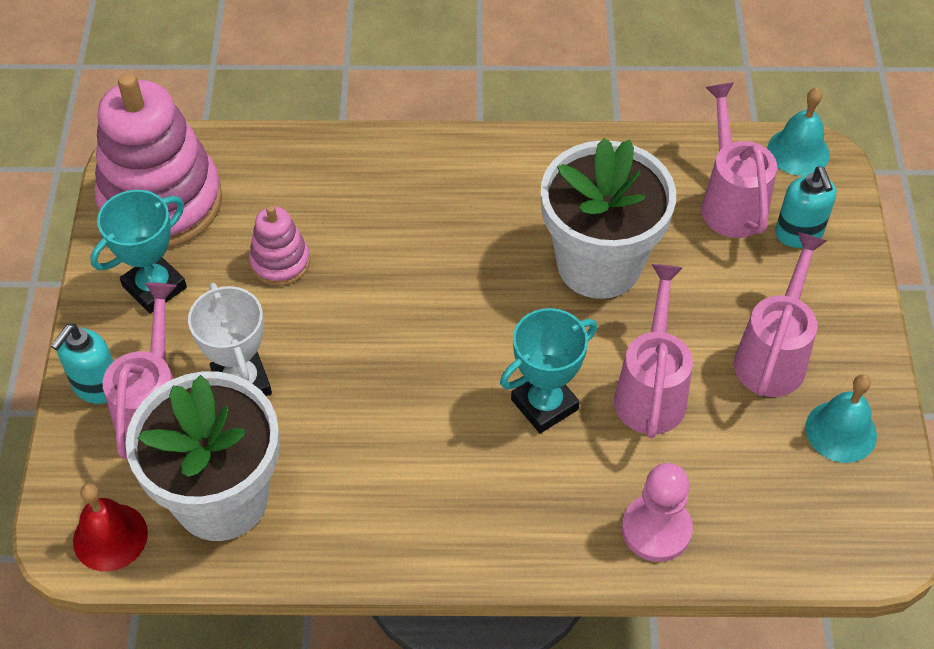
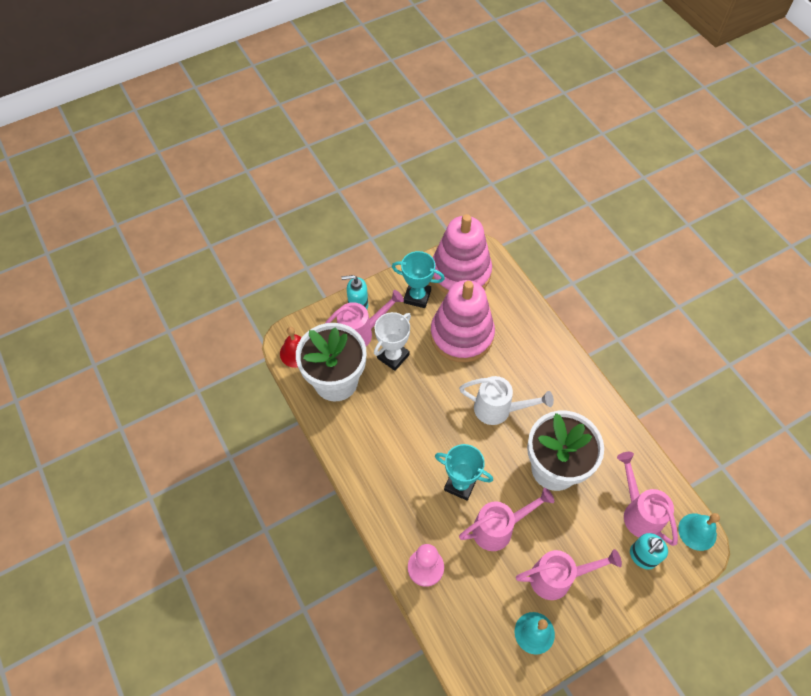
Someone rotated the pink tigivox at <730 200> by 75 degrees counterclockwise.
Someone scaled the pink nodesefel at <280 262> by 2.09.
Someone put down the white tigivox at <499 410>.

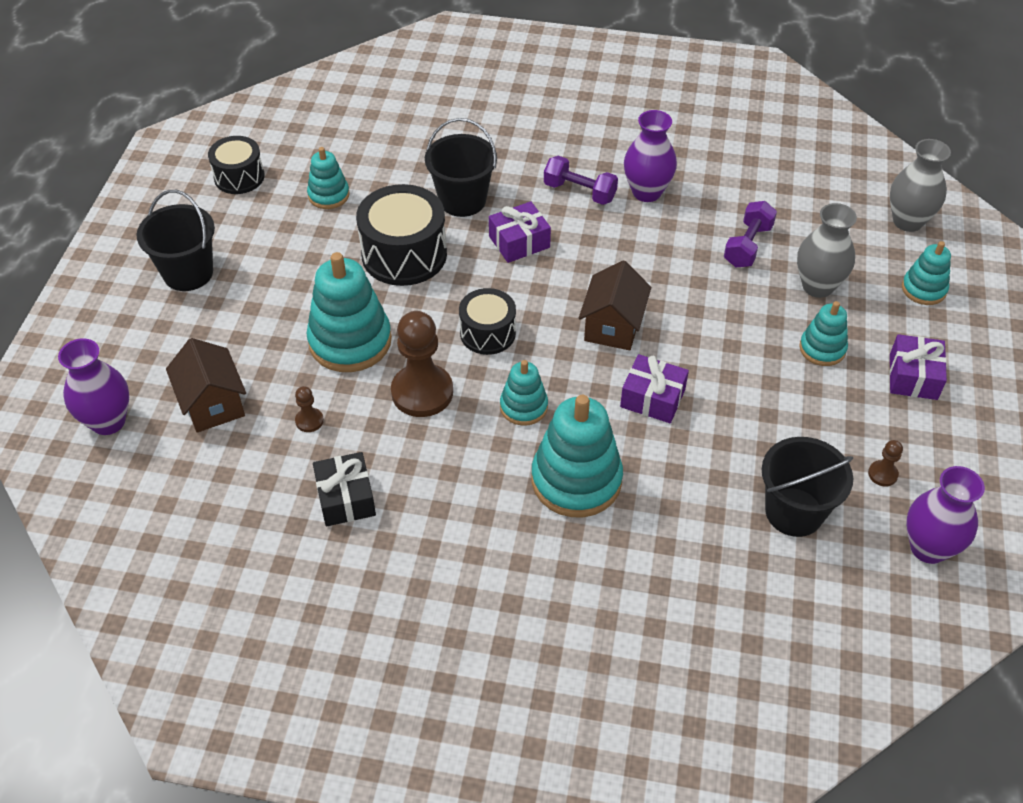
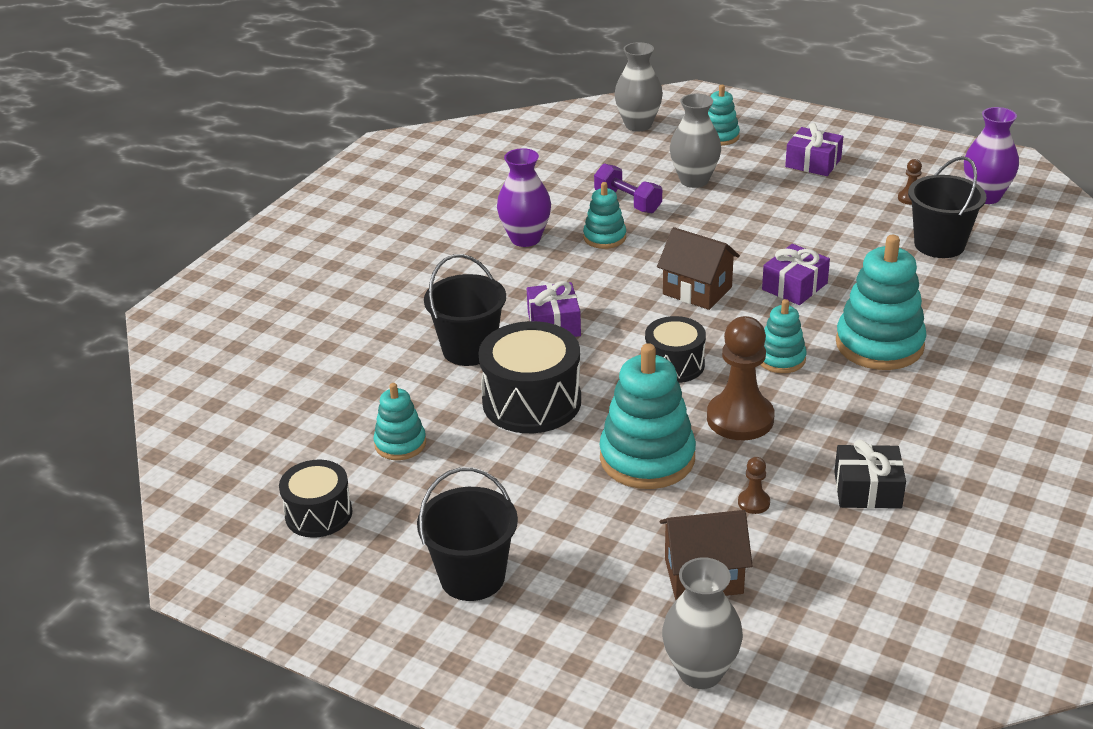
Someone took away the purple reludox at <579 192>.
Someone carried the turquoise nodesefel from <822 349> to <604 237>.
Someone repainted the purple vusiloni at <108 421>, which became the grey vusiloni at <700 672>.

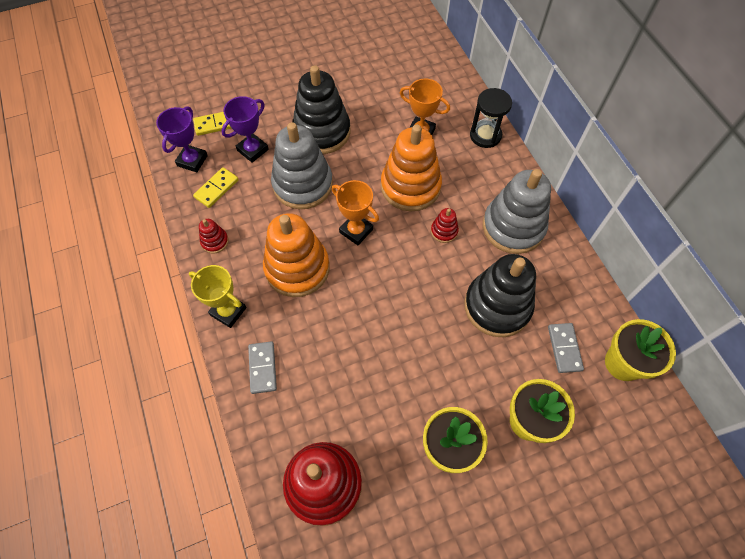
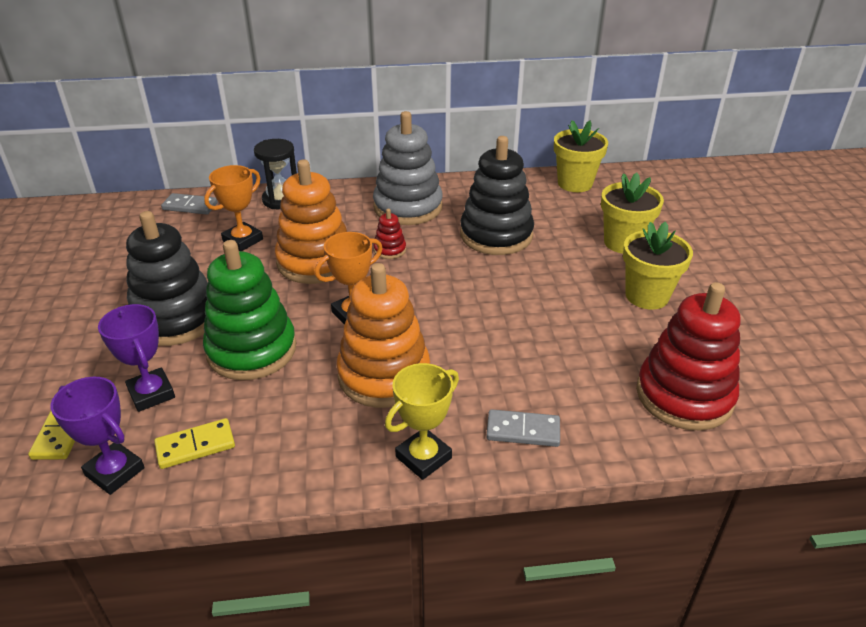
Someone repainted the grey nodesefel at <303 184>, which became the green nodesefel at <251 350>.
Someone rotated the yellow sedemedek at <216 189> by 75 degrees counterclockwise.
Someone took away the red nodesefel at <215 241>.
Someone carried the grey sedemedek from <564 348> to <190 206>.

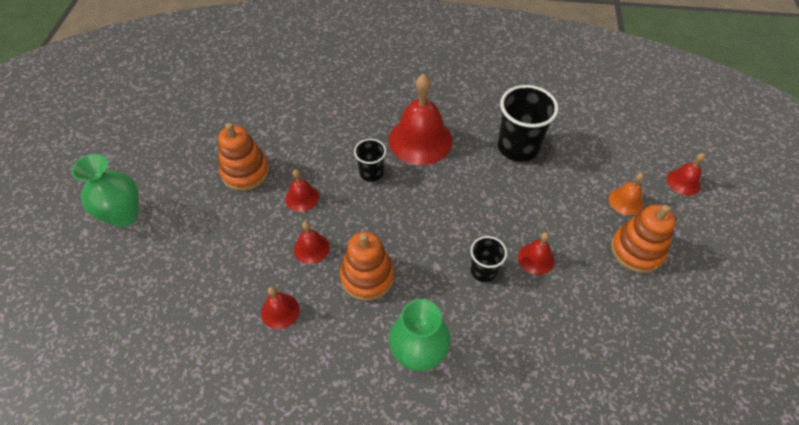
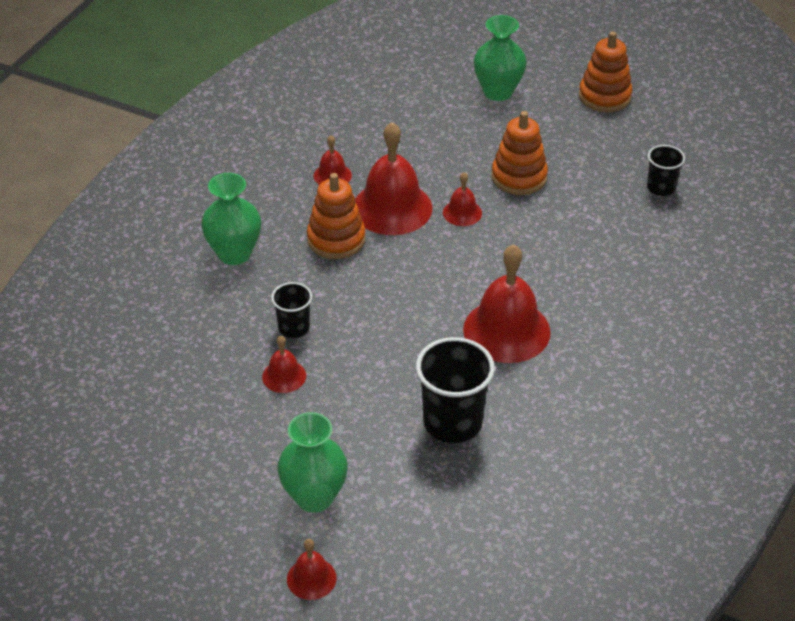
Someone carried the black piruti from <371 173> to <661 188>.
Someone swapped the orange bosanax at <626 201> for the green vusiloni at <314 497>.
Someone carried the orange nodesefel from <636 250> to <604 96>.
Someone scaled the red bosanax at <311 248> by 2.04.

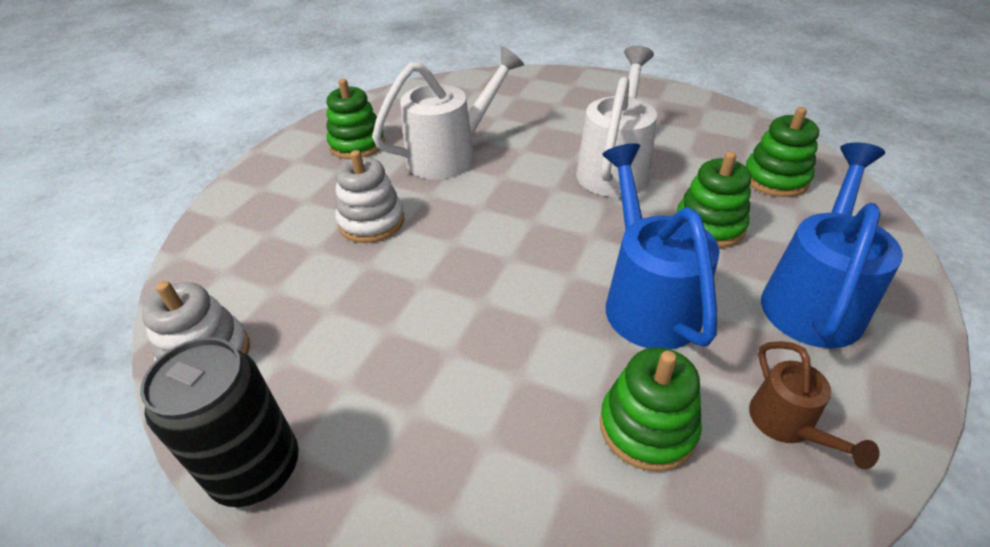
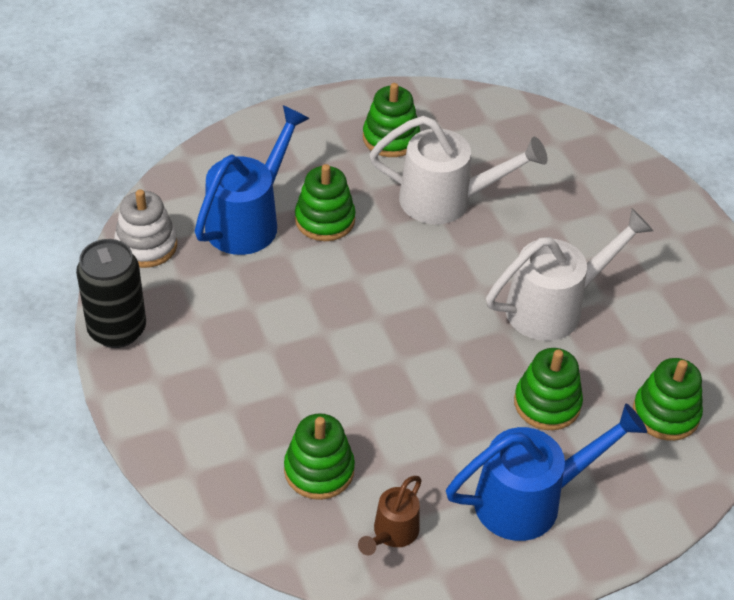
Someone carried the blue tigivox from <646 300> to <248 220>.
Someone repainted the white nodesefel at <371 222>, which became the green nodesefel at <325 220>.

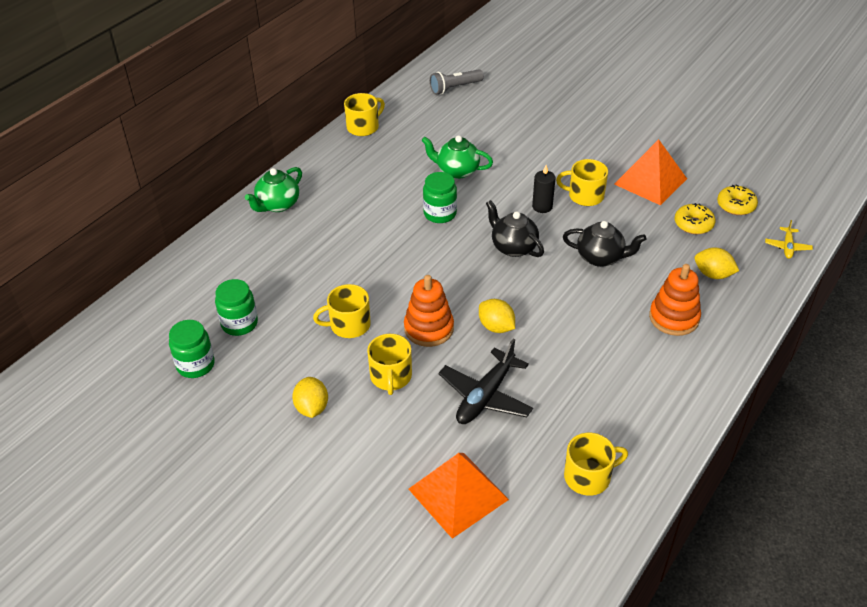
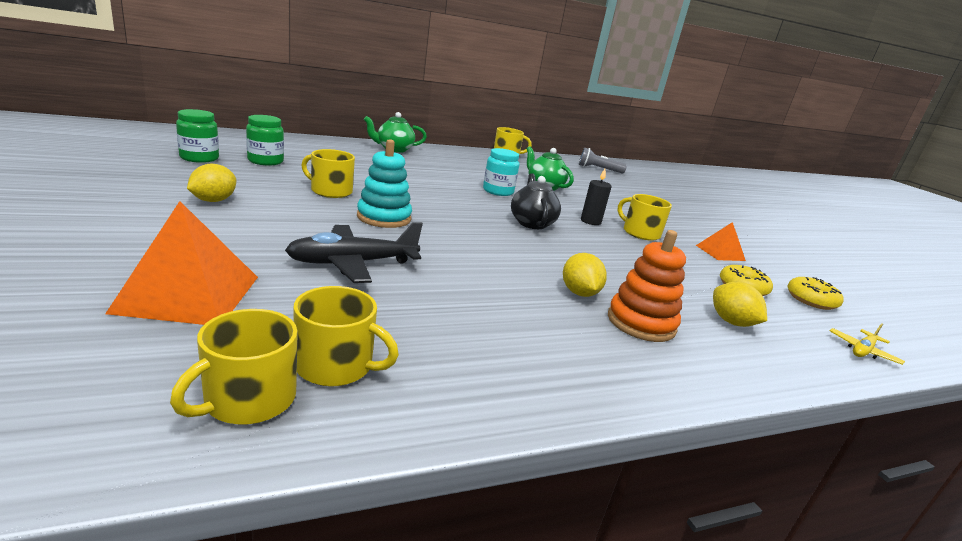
Someone scaled the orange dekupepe at <650 181> by 0.58.
Someone repainted the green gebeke at <440 214>, which became the turquoise gebeke at <498 191>.
Someone took away the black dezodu at <600 257>.
Someone repainted the orange nodesefel at <429 328>, which became the turquoise nodesefel at <384 218>.
Someone carried the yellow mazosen from <496 327> to <579 293>.
Someone carried the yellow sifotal from <391 377> to <248 399>.

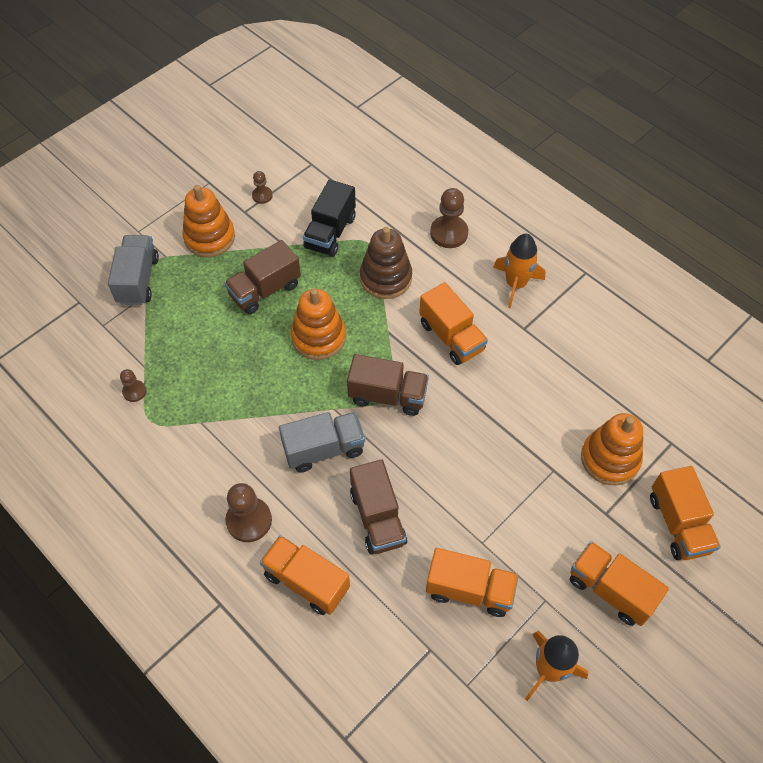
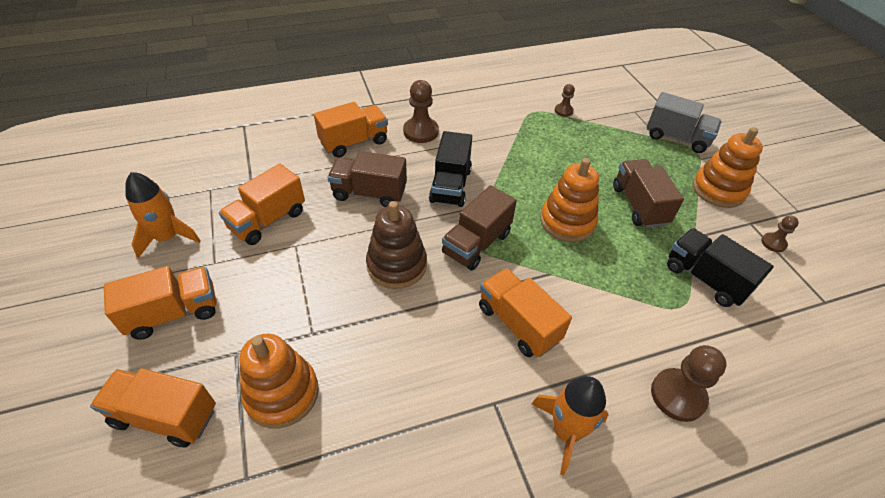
Someone carried the brown nodesefel from <386 278> to <397 265>.
Someone rotated the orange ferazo at <451 337> by 60 degrees clockwise.
Someone repainted the grey ferazo at <324 449>, which became the black ferazo at <450 185>.

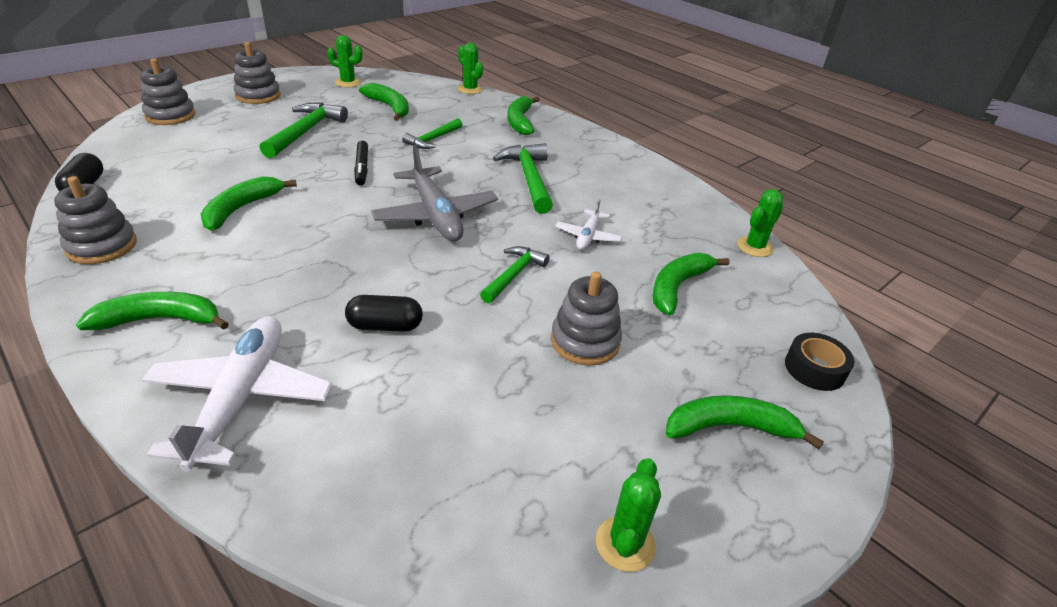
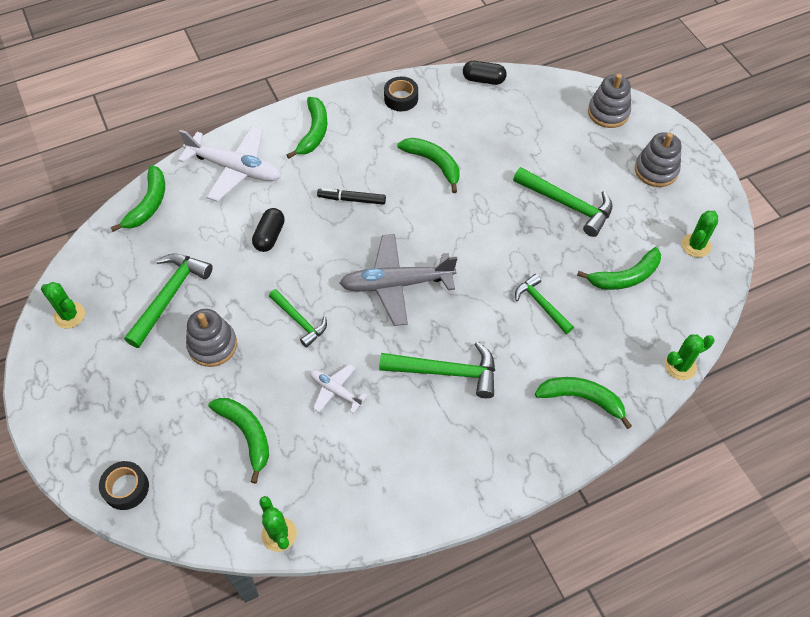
Someone carried the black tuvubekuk from <362 168> to <352 199>.
Someone swapped the grey nodesefel at <102 246> for the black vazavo at <401 98>.
Someone carried the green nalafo from <730 427> to <148 204>.
Someone put down the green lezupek at <169 296>.

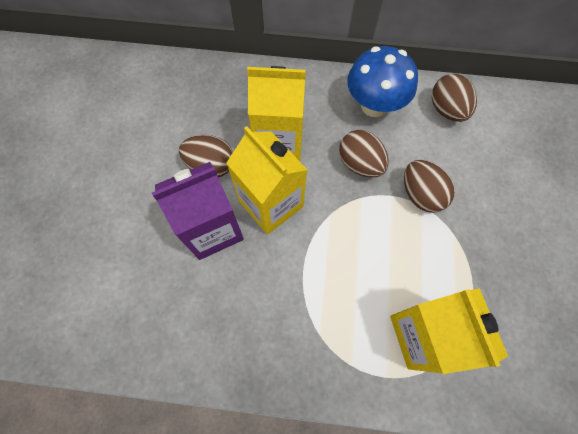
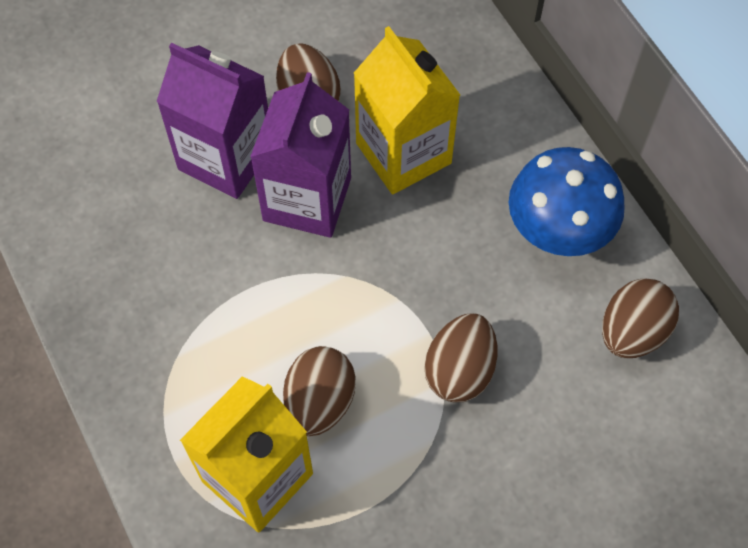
Someone repainted the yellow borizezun at <271 204>, which became the purple borizezun at <307 199>.
Someone carried the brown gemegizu from <360 164> to <320 402>.

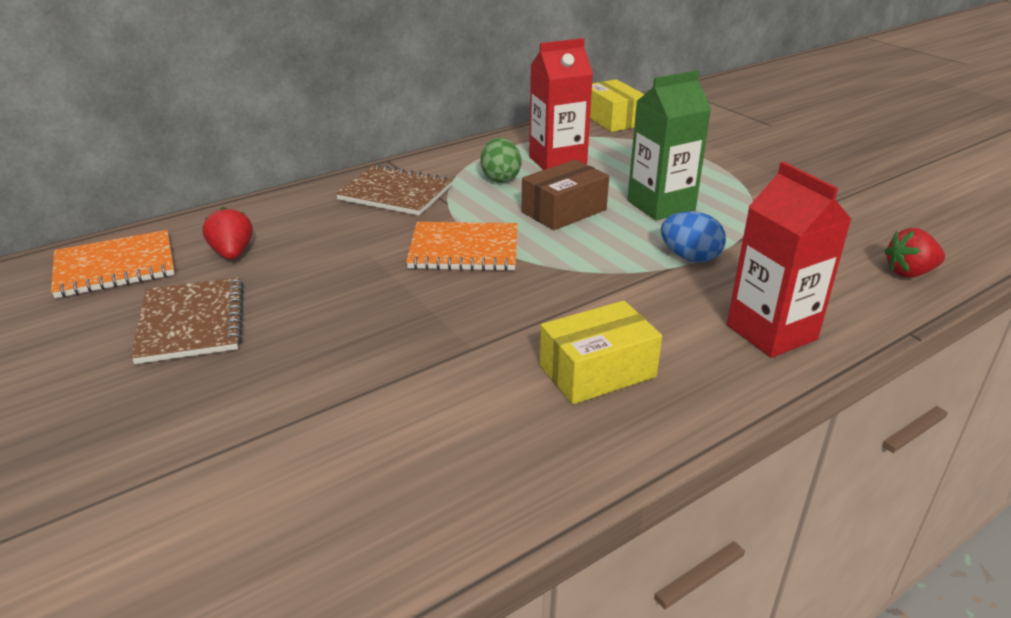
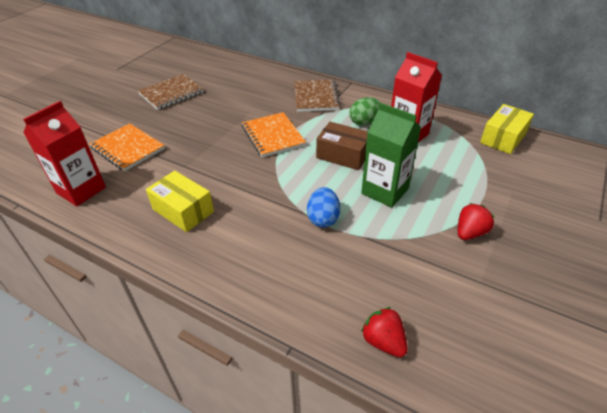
Someone carried the red borizezun from <771 332> to <81 190>.
Someone carried the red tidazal from <232 253> to <470 233>.
Someone carried the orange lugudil from <115 267> to <127 148>.

